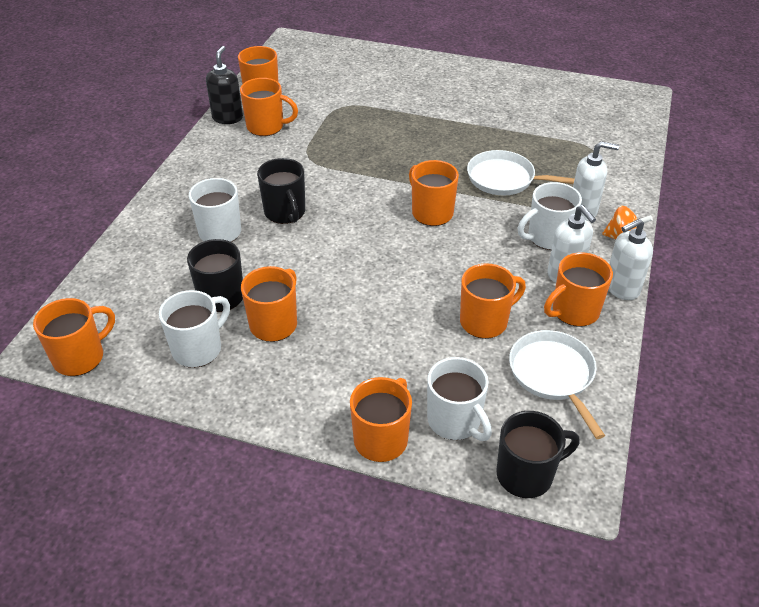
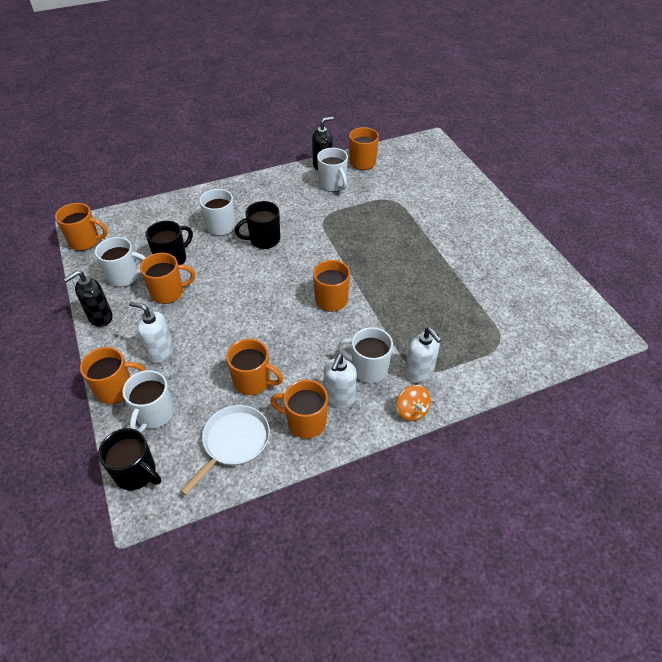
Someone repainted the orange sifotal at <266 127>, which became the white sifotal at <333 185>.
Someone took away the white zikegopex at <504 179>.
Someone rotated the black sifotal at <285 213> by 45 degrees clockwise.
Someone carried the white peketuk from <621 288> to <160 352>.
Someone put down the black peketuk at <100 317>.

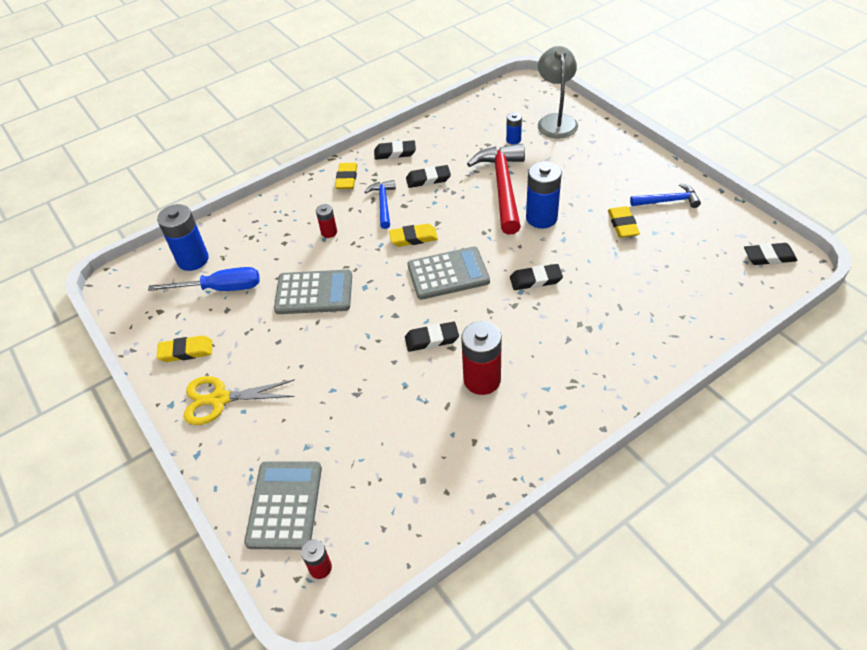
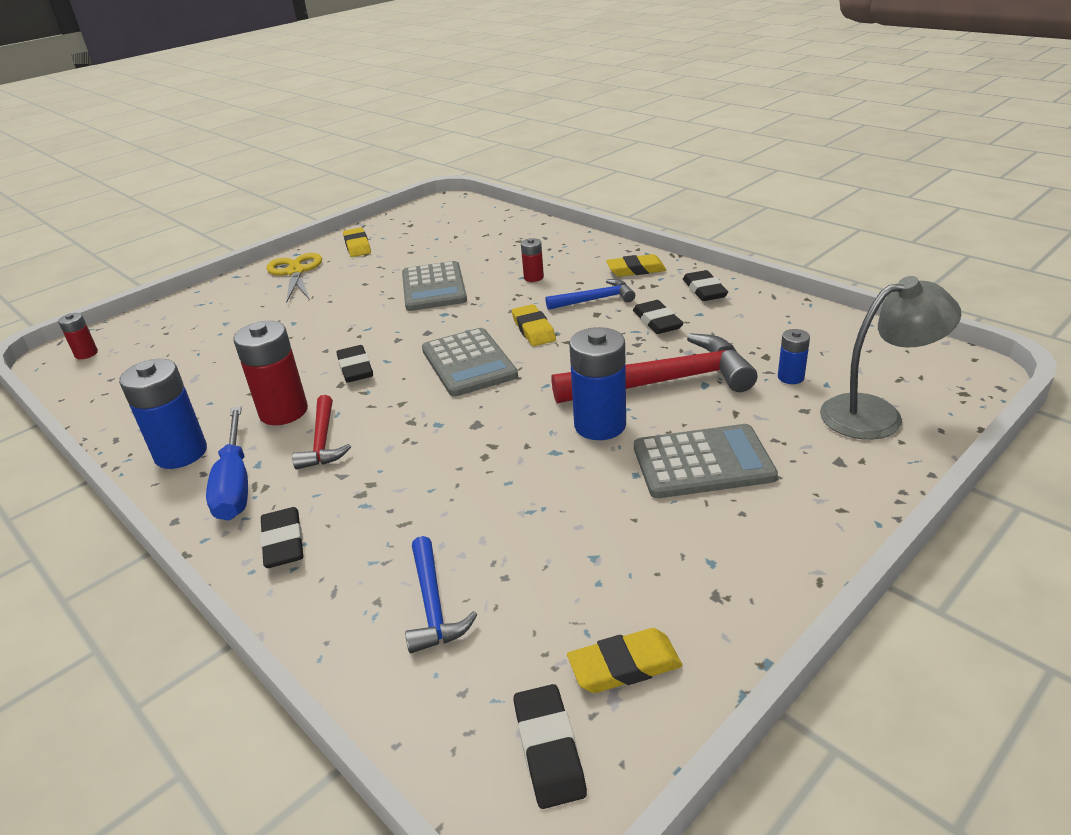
Someone carried the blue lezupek from <668 201> to <433 605>.
Someone carried the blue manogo from <193 259> to <181 453>.
Someone carried the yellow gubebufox from <622 224> to <624 666>.
Someone carried the black gubebufox from <535 280> to <283 542>.
Someone carried the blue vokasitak from <221 288> to <235 483>.
Someone carried the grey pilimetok from <285 505> to <703 463>.
Someone put down the red lezupek at <323 441>.

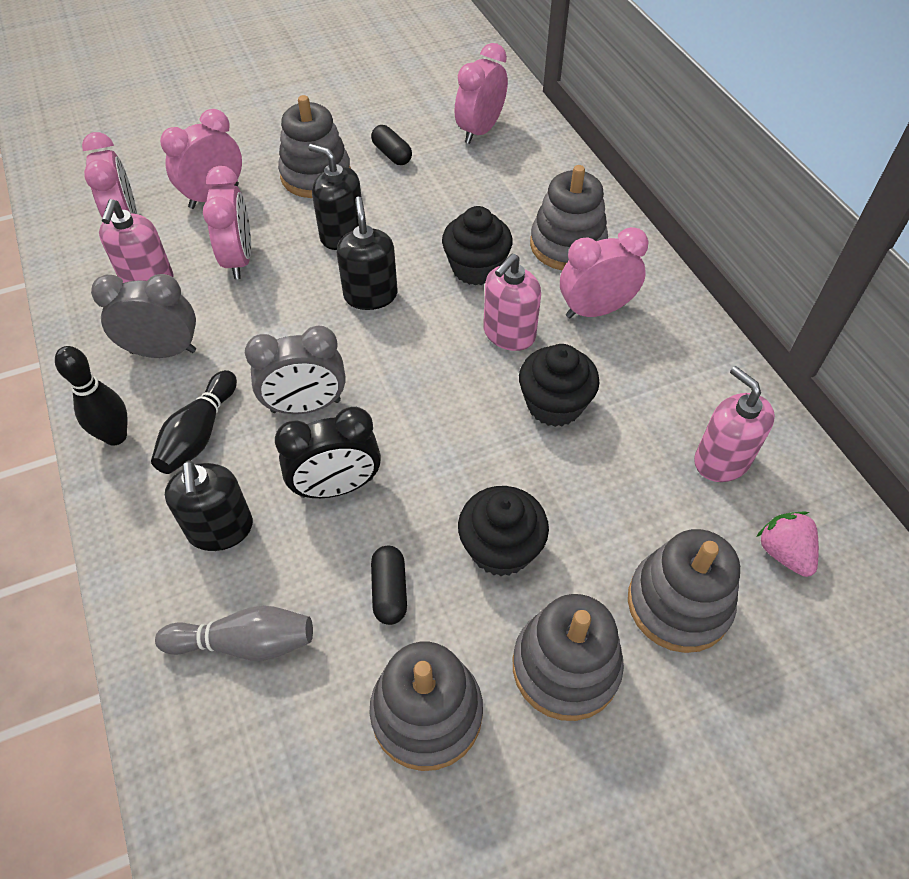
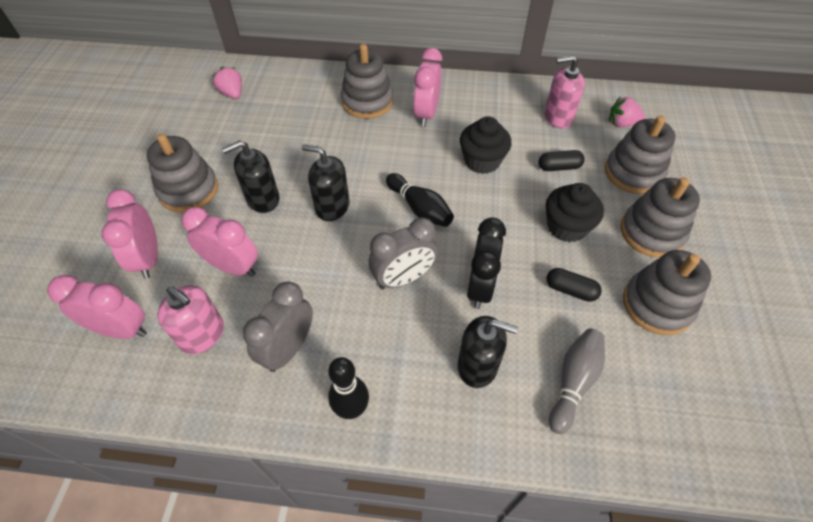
Someone swapped the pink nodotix at <480 131> for the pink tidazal at <232 94>.
Someone carried the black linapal from <392 154> to <559 167>.
Someone took away the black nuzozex at <476 268>.
Someone took away the pink peketuk at <509 334>.
Someone rotated the grey nodotix at <306 406> by 45 degrees clockwise.
Someone carried the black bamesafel from <199 434> to <419 208>.

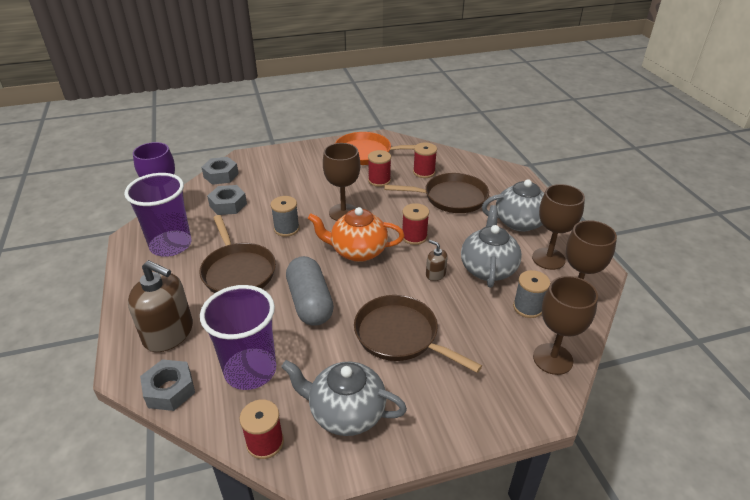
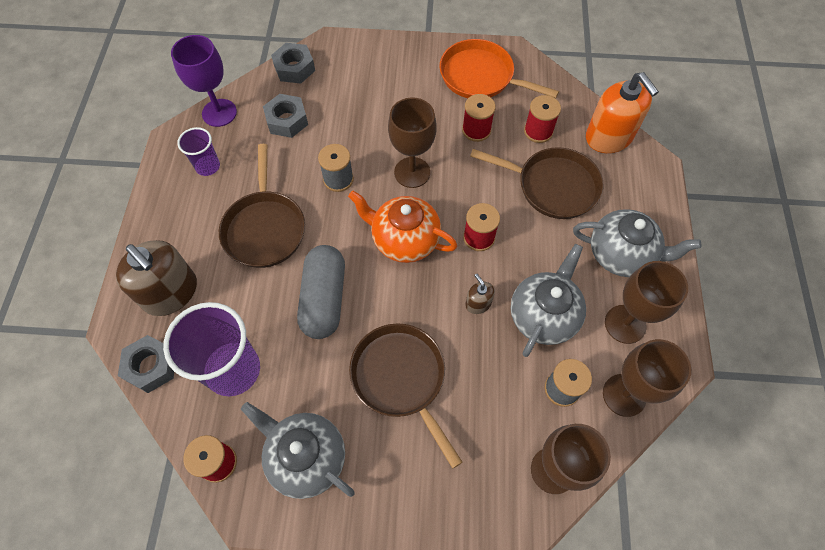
Someone scaled the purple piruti at <171 245> by 0.53.
Someone put down the orange peketuk at <609 137>.

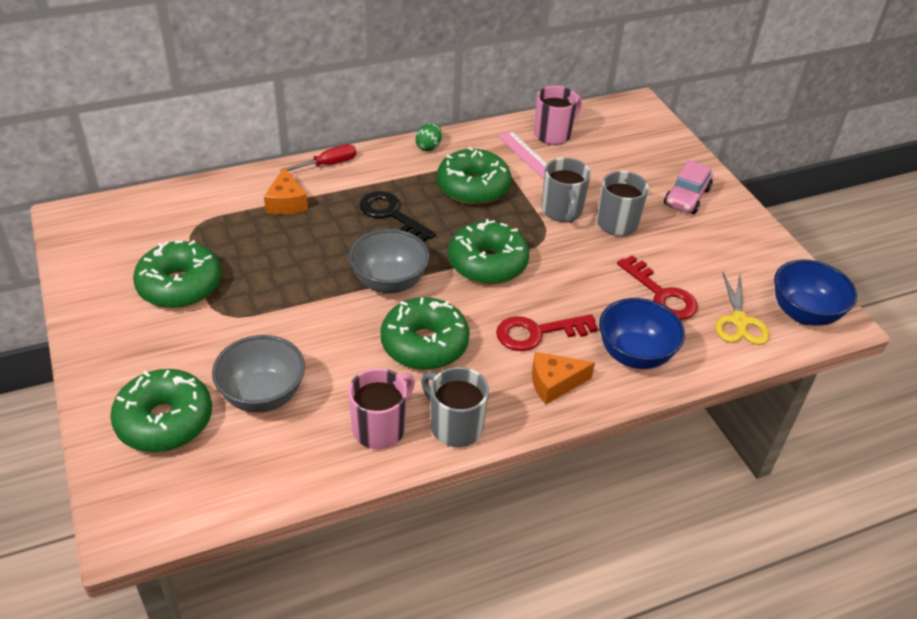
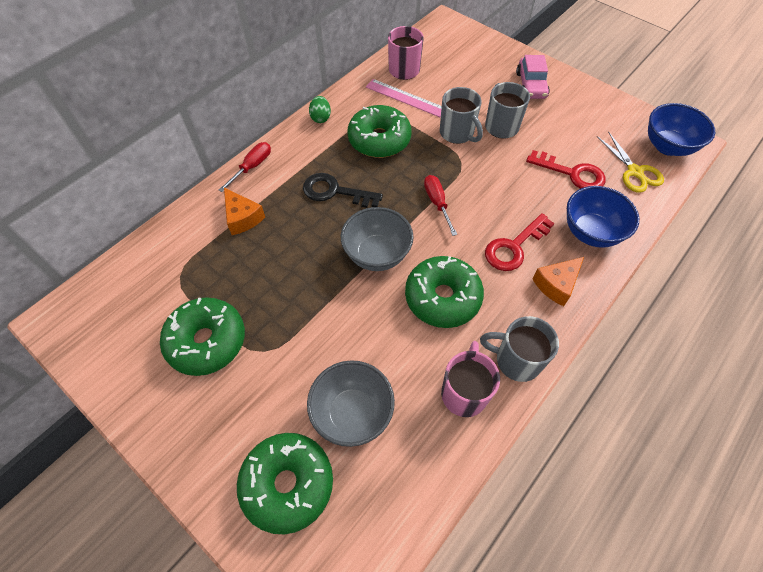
Someone swapped the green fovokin at <487 263> for the red vokasitak at <437 202>.

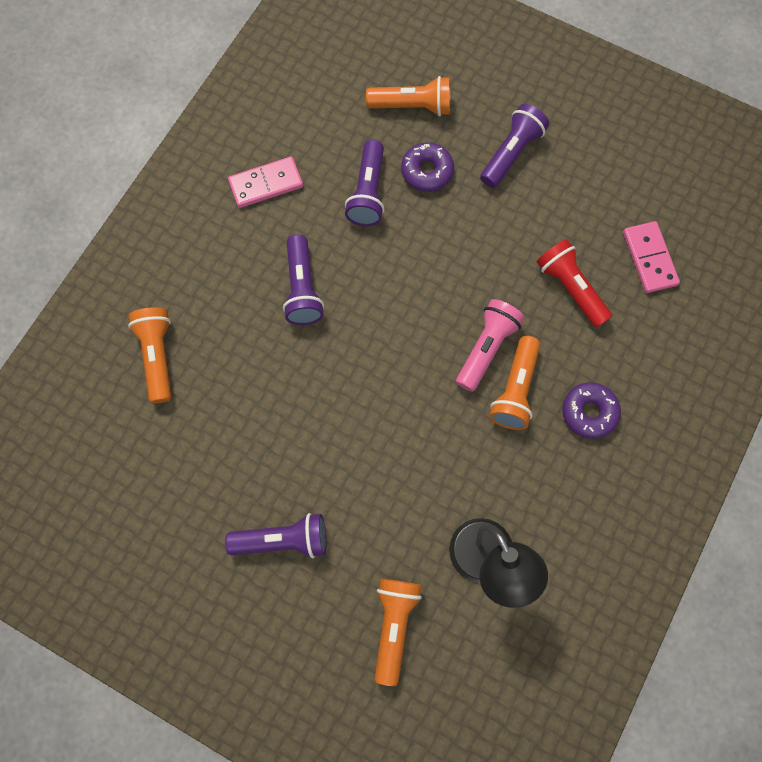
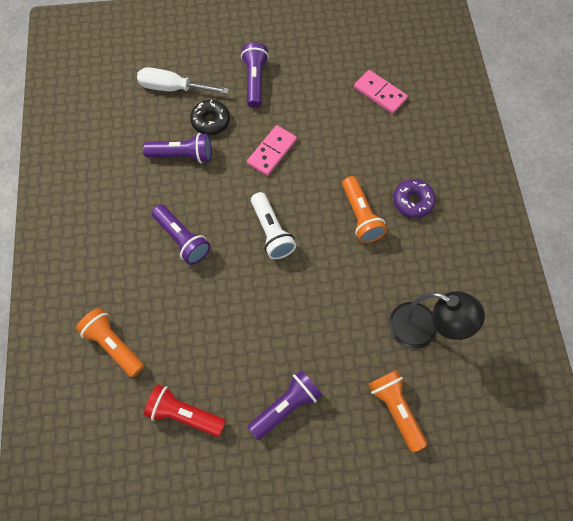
Someone swapped the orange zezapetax at <412 106> for the white vokasitak at <173 88>.
Someone rotated the purple zezapetax at <368 192> by 60 degrees counterclockwise.
Someone repainted the purple fovokin at <427 171>, which became the black fovokin at <210 121>.
Someone carried the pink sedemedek from <266 184> to <272 152>.
Someone carried the red zezapetax from <570 288> to <184 414>.
Someone took away the pink zezapetax at <486 348>.
Someone put down the white zezapetax at <271 232>.

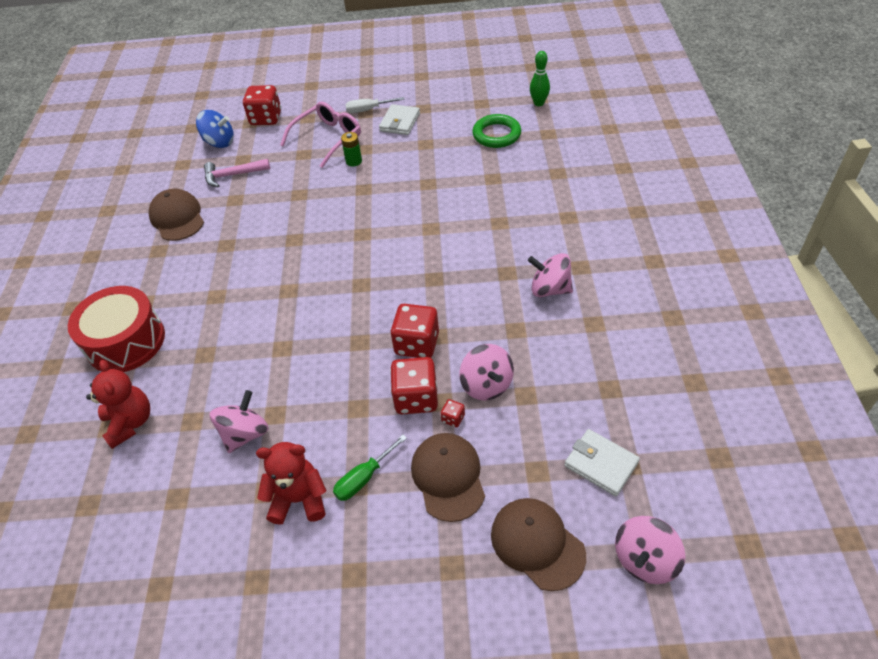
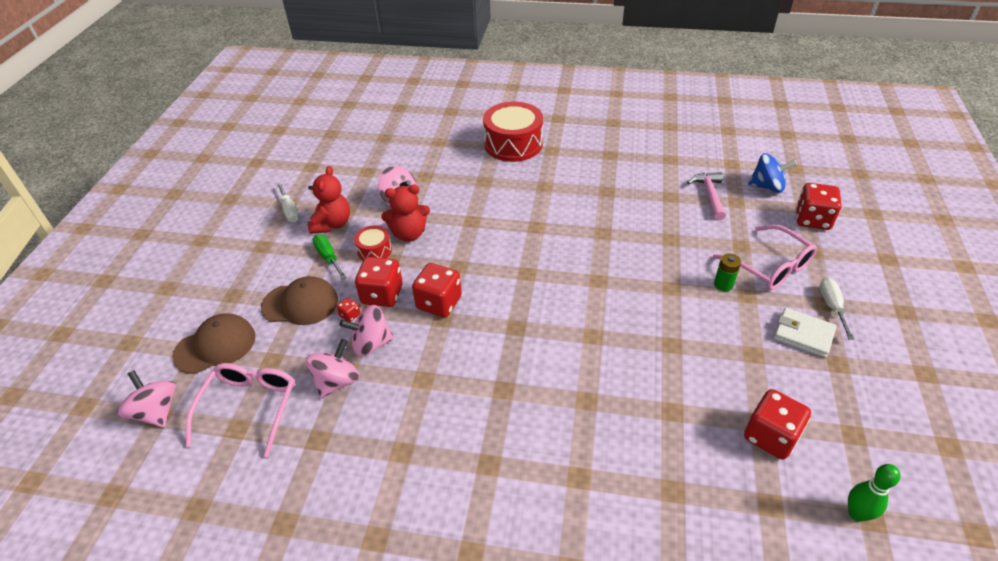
Someone rotated the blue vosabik at <219 142> by 105 degrees counterclockwise.
Someone swapped the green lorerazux at <496 134> for the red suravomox at <770 436>.
Someone took away the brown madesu at <177 218>.
Someone carried the pink vosabik from <550 289> to <337 381>.
Someone carried the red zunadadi from <130 423> to <409 234>.
Someone swapped the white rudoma at <601 464> for the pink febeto at <249 407>.
Someone put down the white vokasitak at <290 211>.
Someone put down the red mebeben at <374 250>.

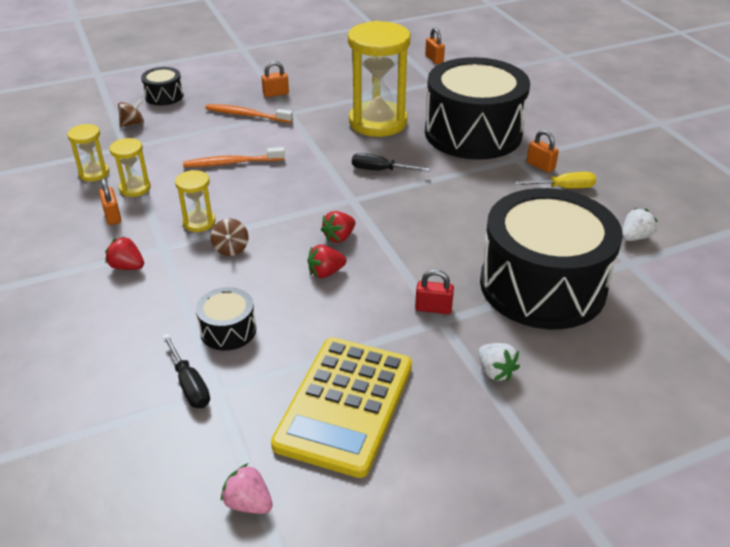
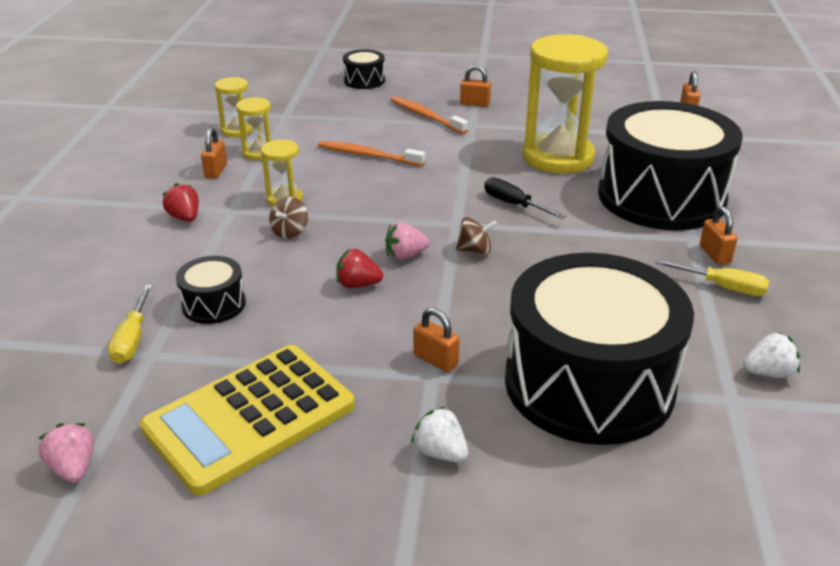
Someone carried the brown vosabik from <133 124> to <475 250>.
Someone repainted the red tidazal at <339 237>, which became the pink tidazal at <405 255>.
Someone repainted the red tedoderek at <433 308>, which became the orange tedoderek at <435 360>.
Someone repainted the black vokasitak at <189 385>, which became the yellow vokasitak at <132 339>.
Someone rotated the white tidazal at <495 372> by 135 degrees clockwise.

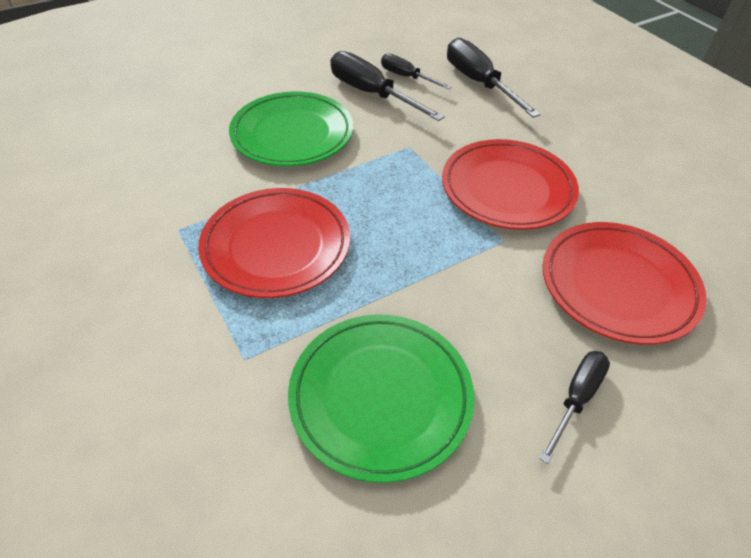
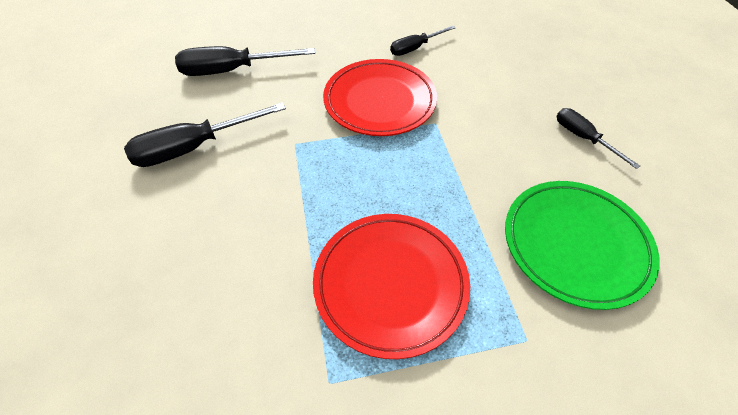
Someone carried the black vokasitak from <406 77> to <415 48>.
Someone took away the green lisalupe at <292 134>.
Someone took away the red lisalupe at <618 285>.

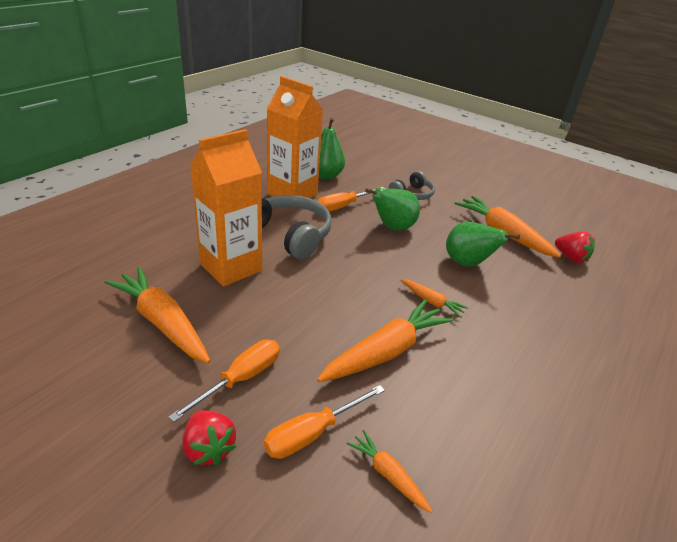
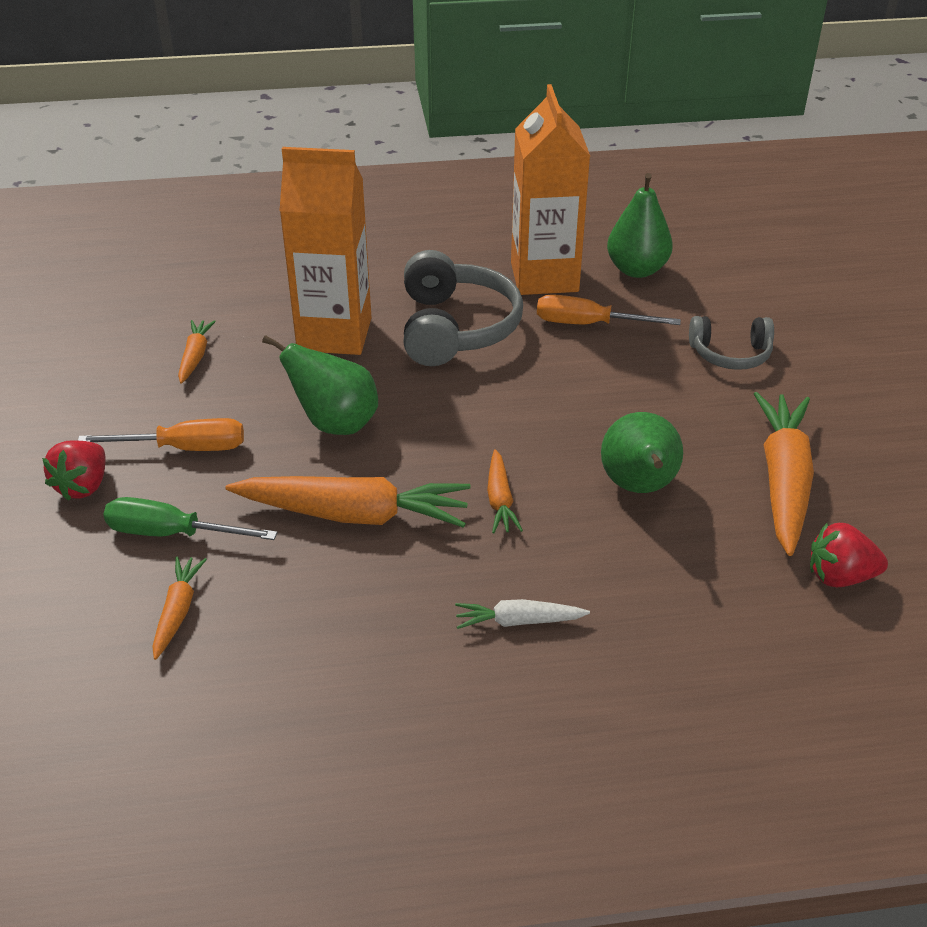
Someone carried the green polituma from <392 227> to <335 424>.
Someone rotated the red tidazal at <571 258> by 90 degrees clockwise.
Someone scaled the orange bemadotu at <162 322> by 0.50.
Someone repainted the orange vokasitak at <312 433>, which became the green vokasitak at <172 534>.
Someone put down the white bemadotu at <518 621>.

